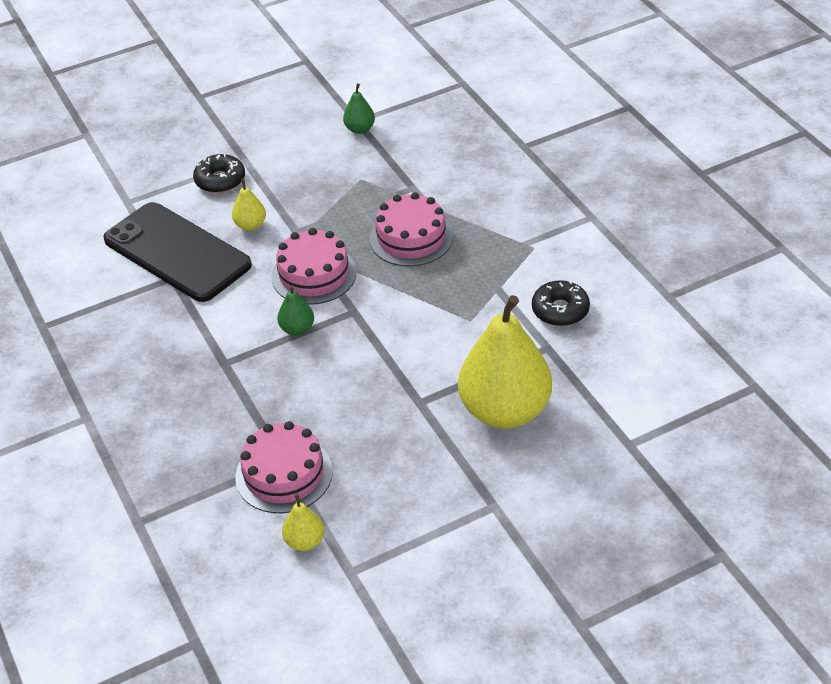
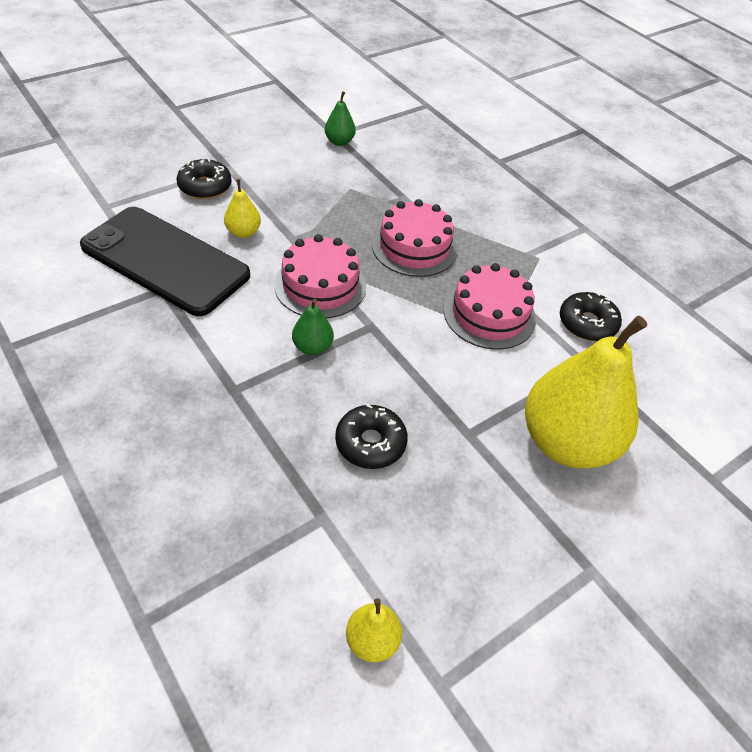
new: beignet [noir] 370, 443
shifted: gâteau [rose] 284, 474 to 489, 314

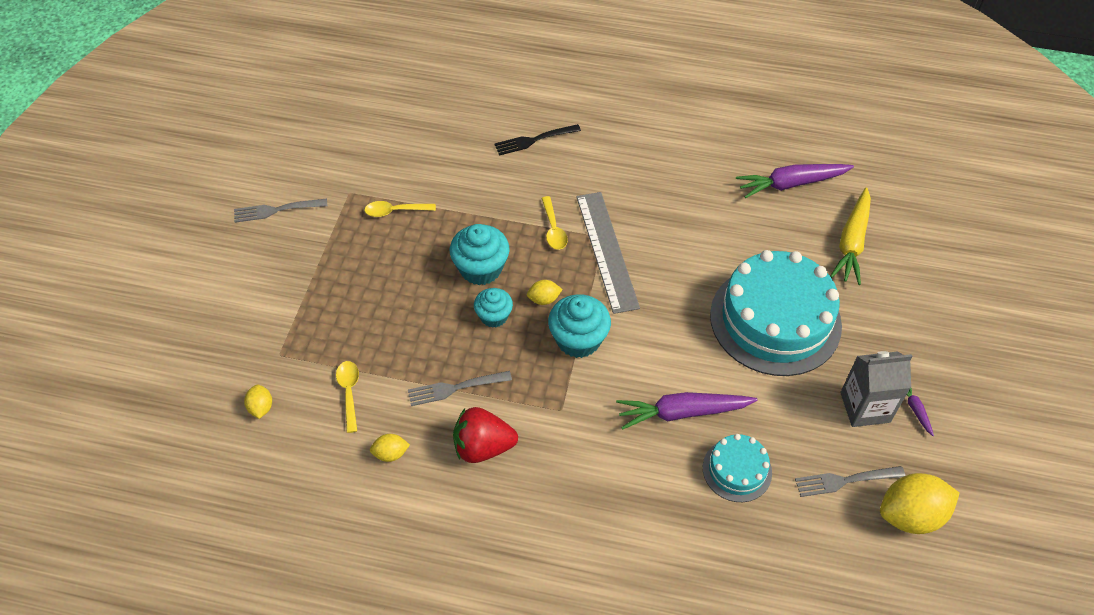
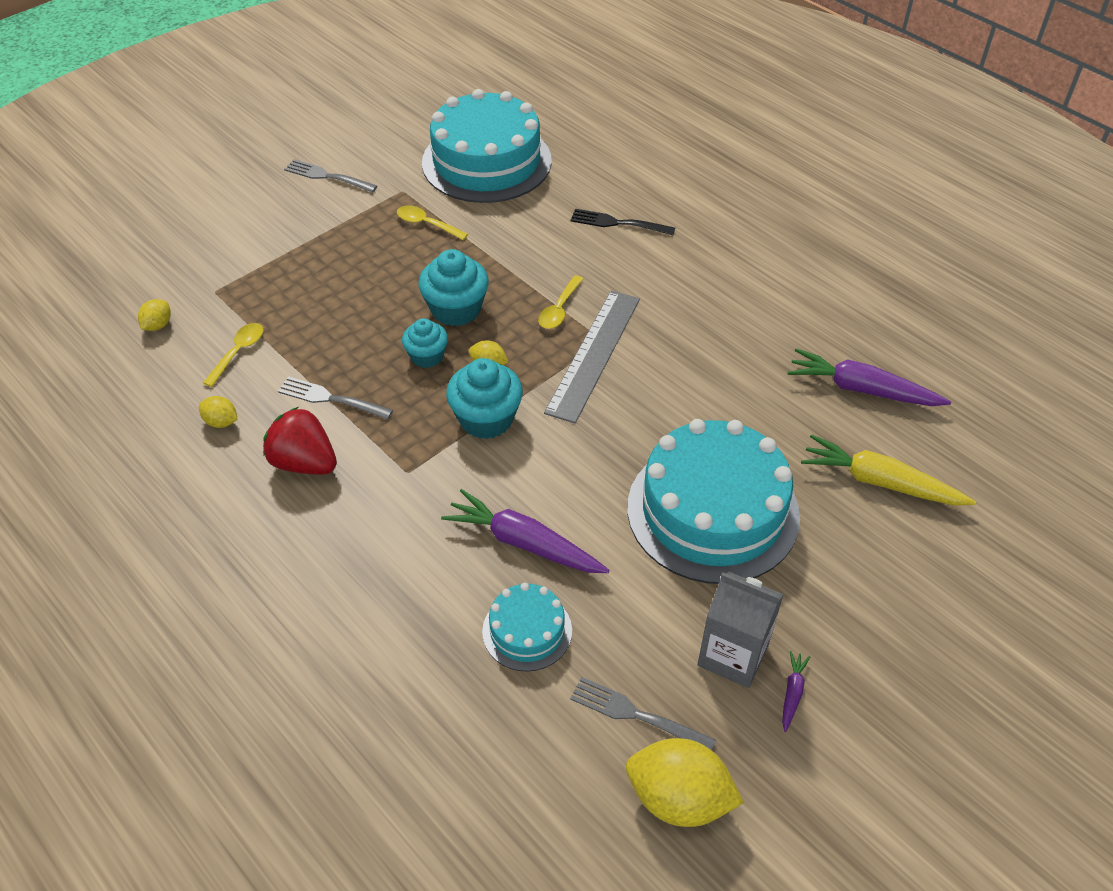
new: gâteau [turquoise] 486, 162
rotated: carotte [jaune] 852, 243 = 880, 482 60 degrees clockwise

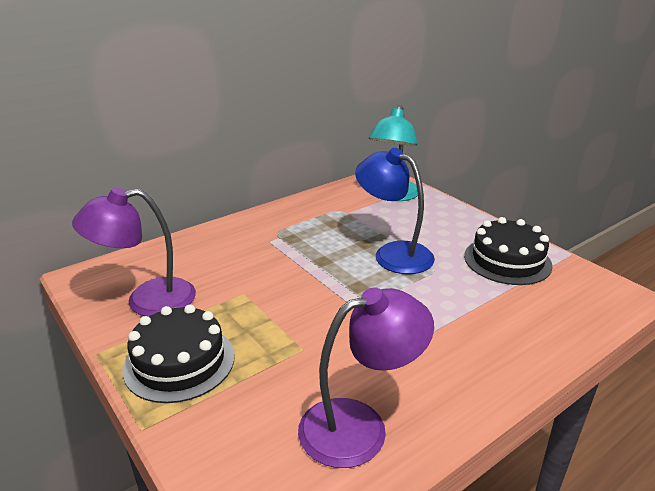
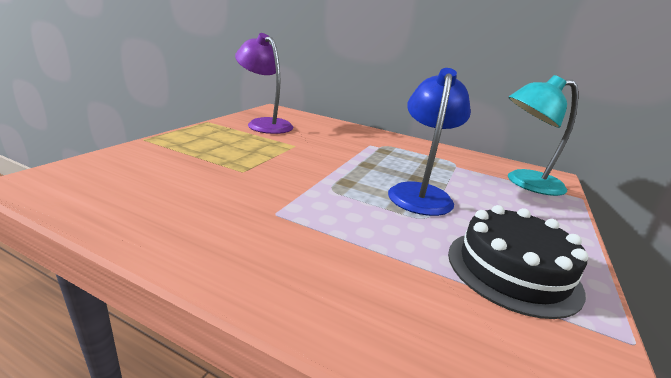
gone: gâteau [noir] 179, 362; lampe [violet] 360, 426

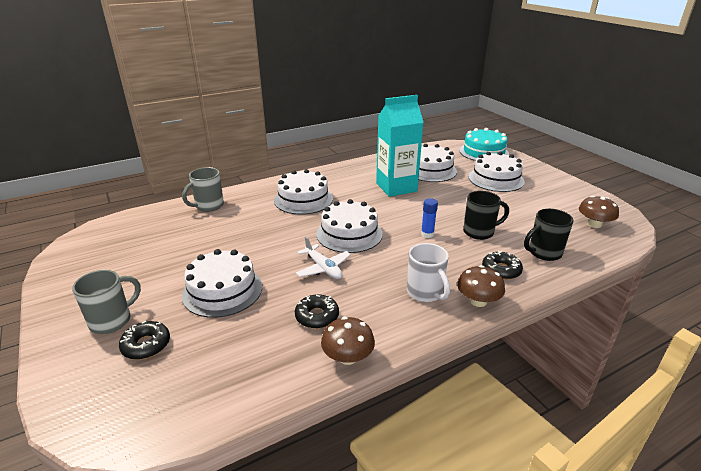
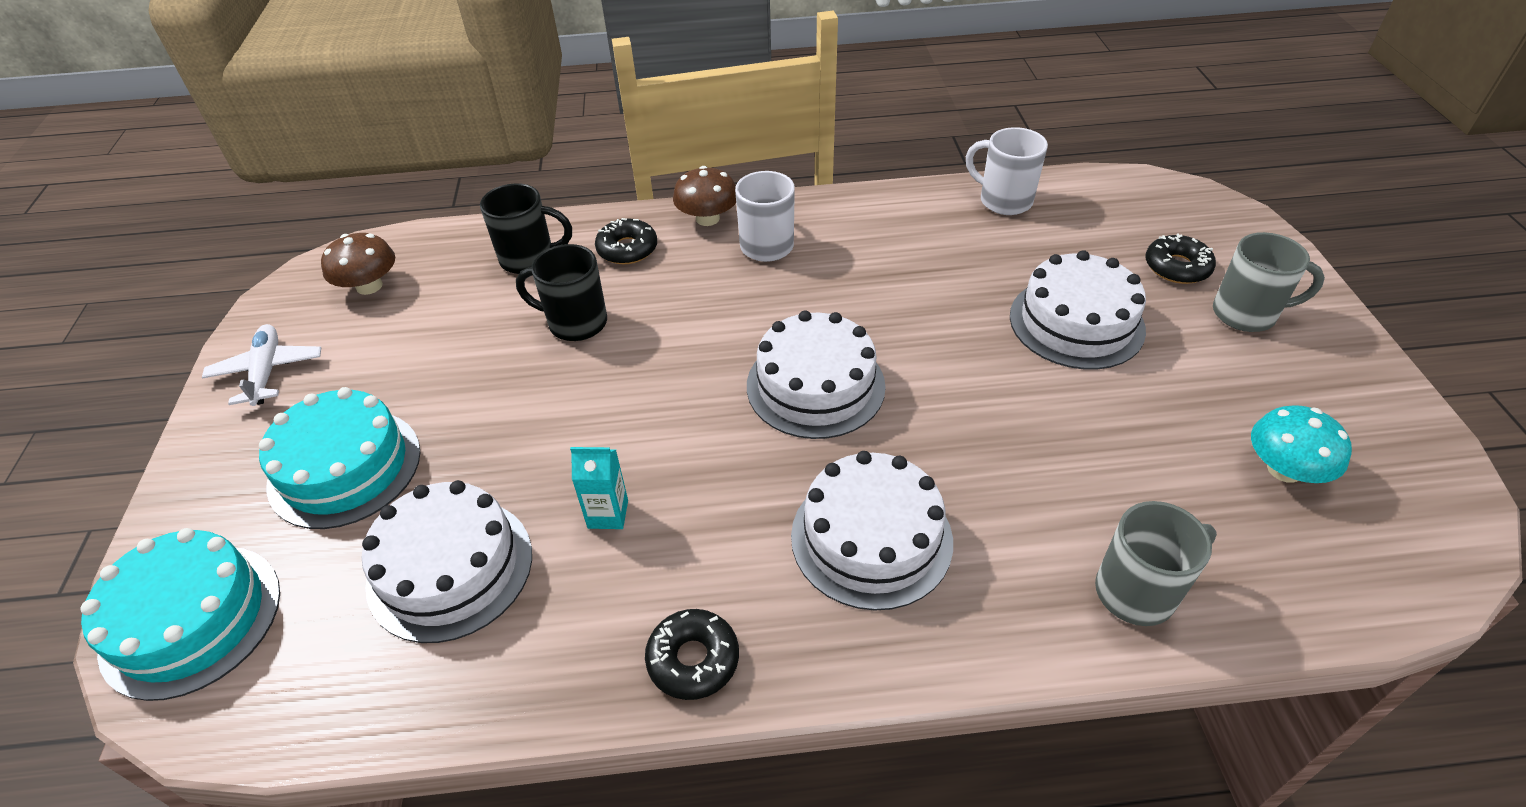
gone: champignon [marron] 348, 357; bâton de colle [bleu] 427, 234
new: tasse [blanc] 1003, 200; champignon [turquoise] 1284, 469
shifted: avion [blanc] 323, 268 to 267, 372; beignet [noir] 317, 316 to 693, 659
repainted: gâteau [blanc] 496, 179 to gâteau [turquoise] 345, 467
rotated: tasse [gris] 112, 320 = 1246, 314 150 degrees counterclockwise
scaled: brique de lait [turquoise] 396, 187 = 608, 514 x0.41

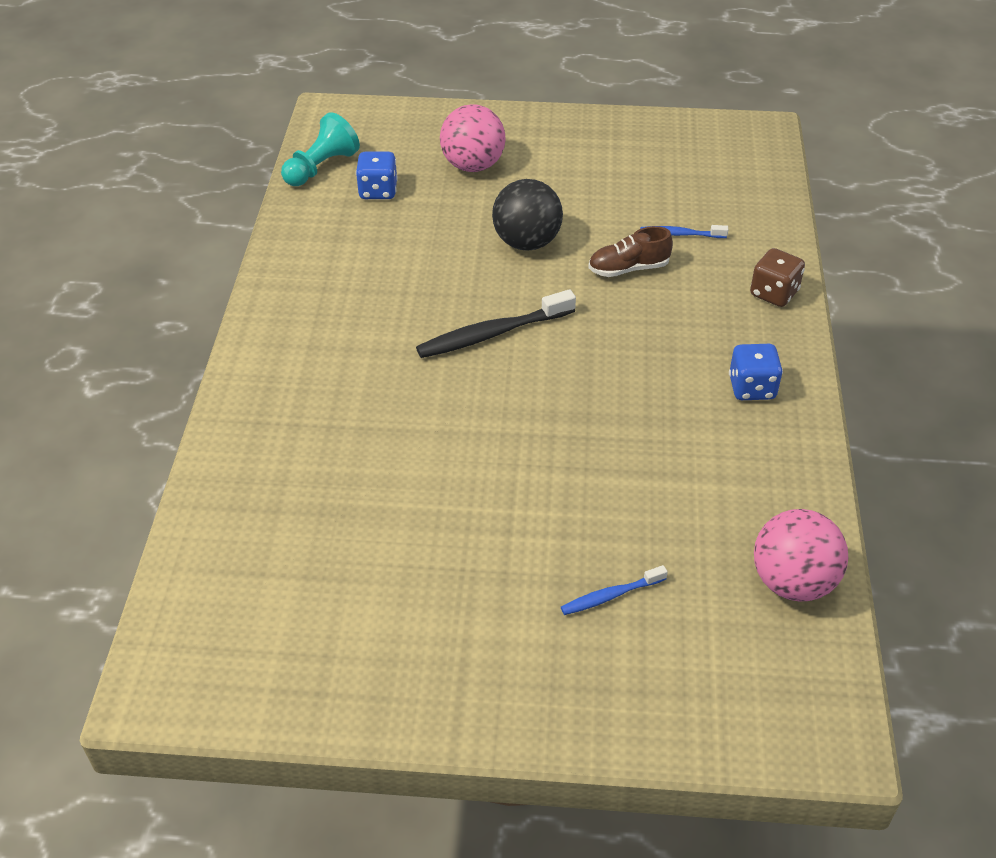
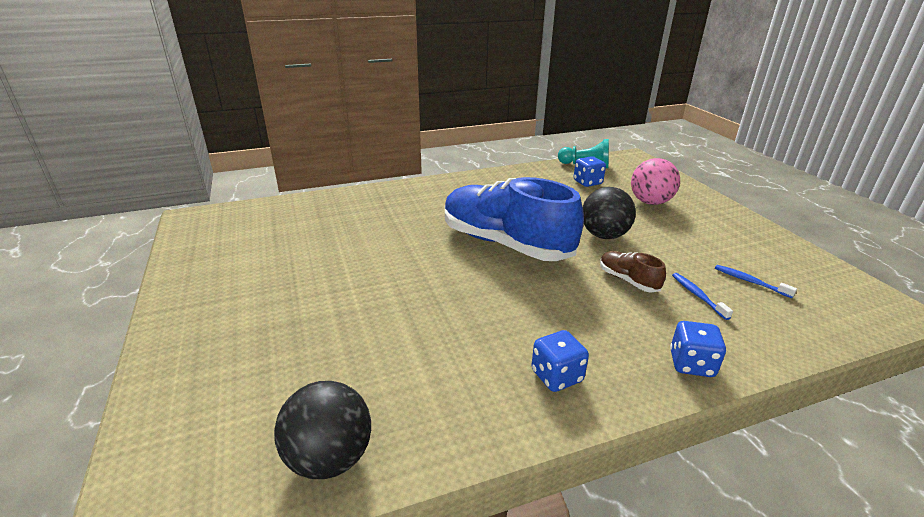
shifted: brosse à dents [bleu] 610, 596 to 750, 281
swapped: brosse à dents [noir] 492, 334 to chaussure [bleu] 505, 243
repainted: balle [rose] 792, 582 to balle [noir] 329, 458; dé [marron] 774, 293 to dé [bleu] 691, 364

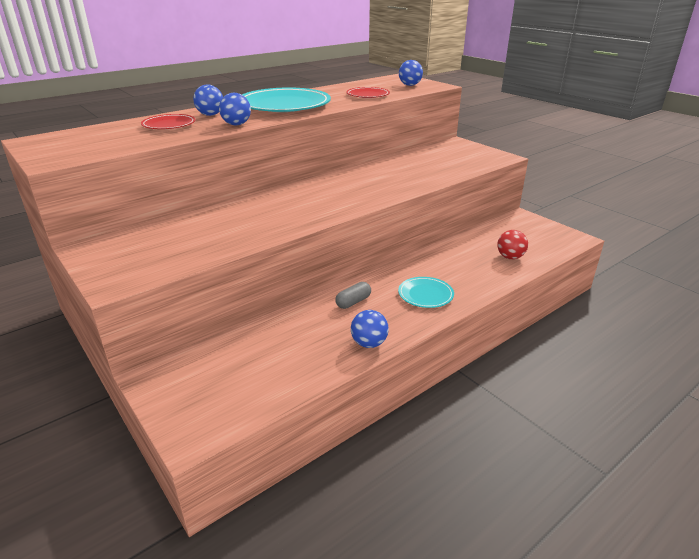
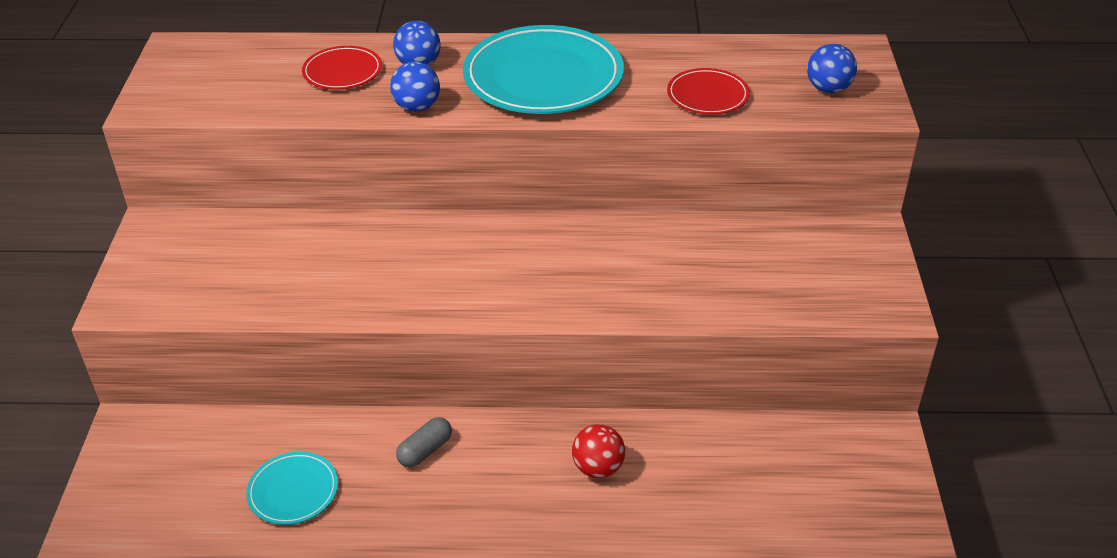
gone: balle [bleu] 369, 343
shifted: assiette [turquoise] 425, 294 to 293, 491; balle [rouge] 510, 257 to 598, 468
rotated: gélule [gris] 353, 302 = 425, 450 45 degrees counterclockwise

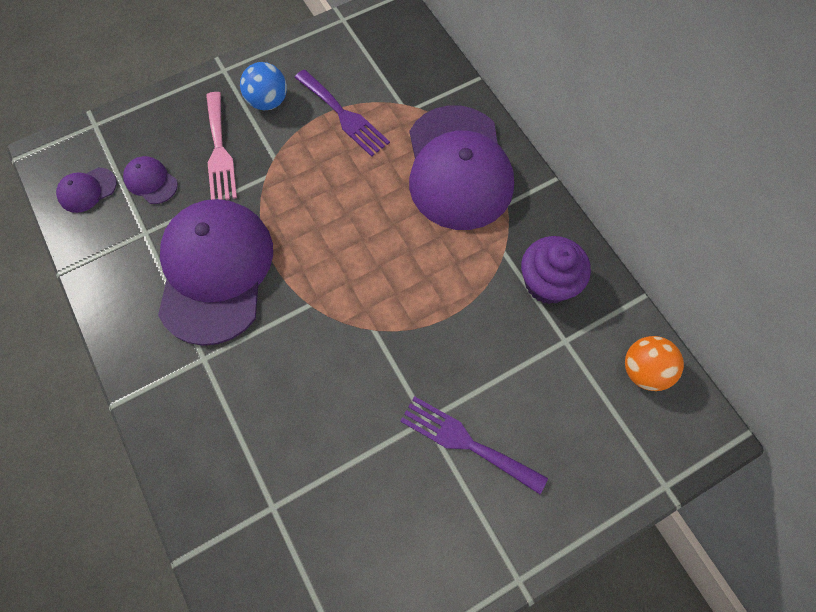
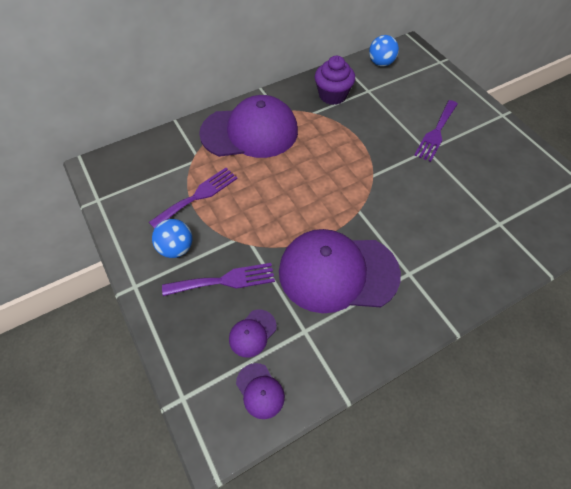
repainted: fourchette [rose] 219, 150 to fourchette [violet] 223, 281; balle [orange] 644, 370 to balle [bleu] 381, 63

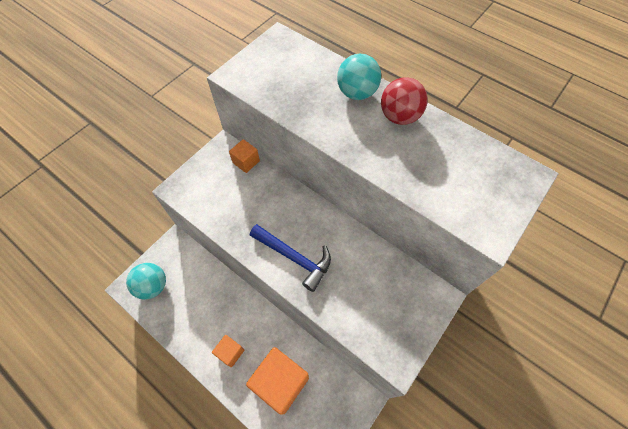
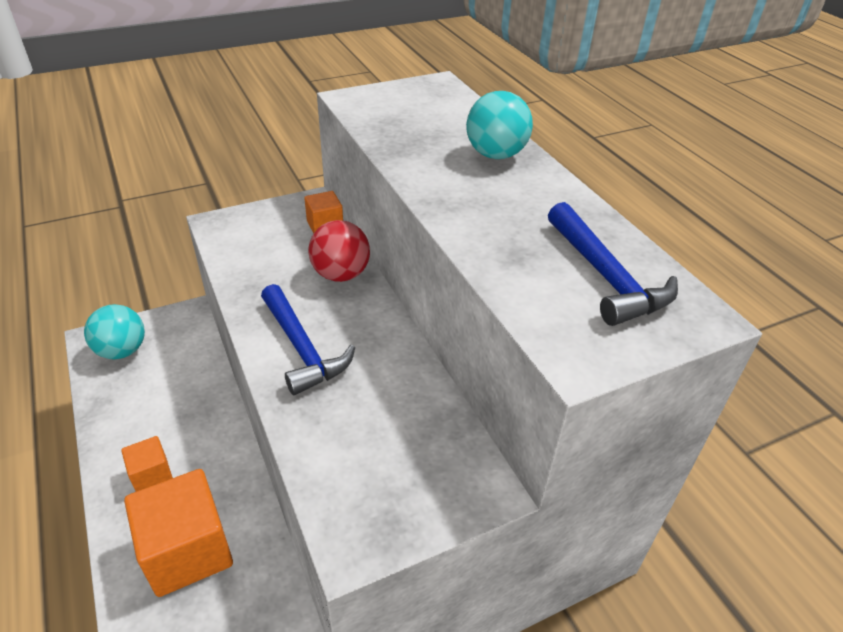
new: marteau [bleu] 605, 276
shifted: balle [rouge] 399, 117 to 341, 274

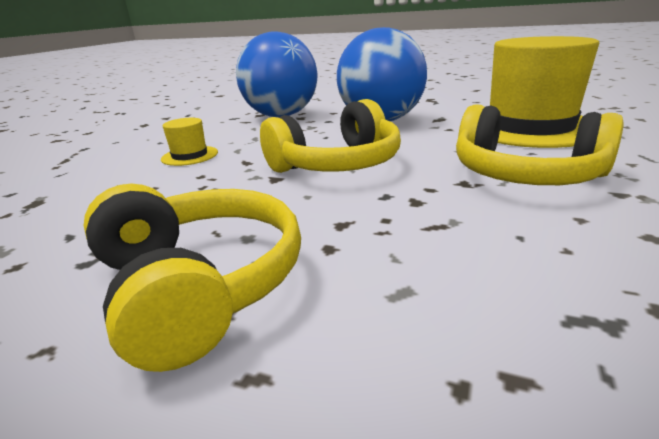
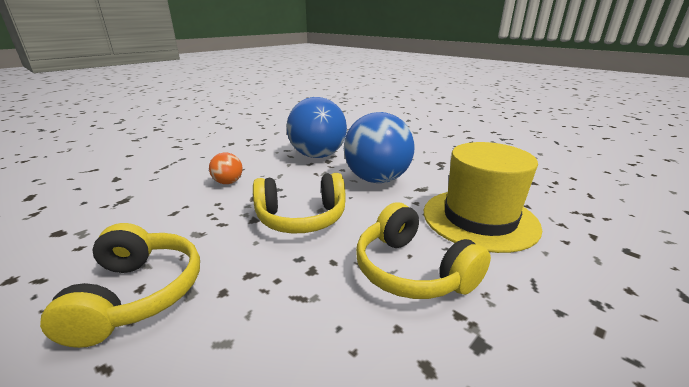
swapped: chapeau [jaune] 190, 156 to balle [orange] 228, 182

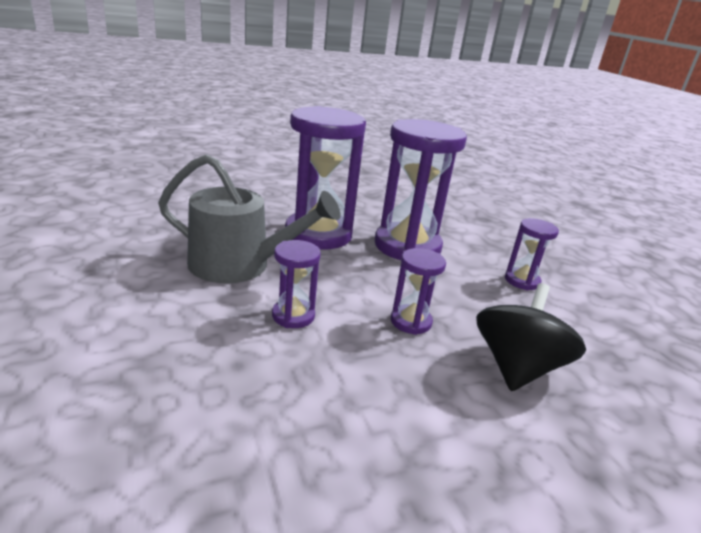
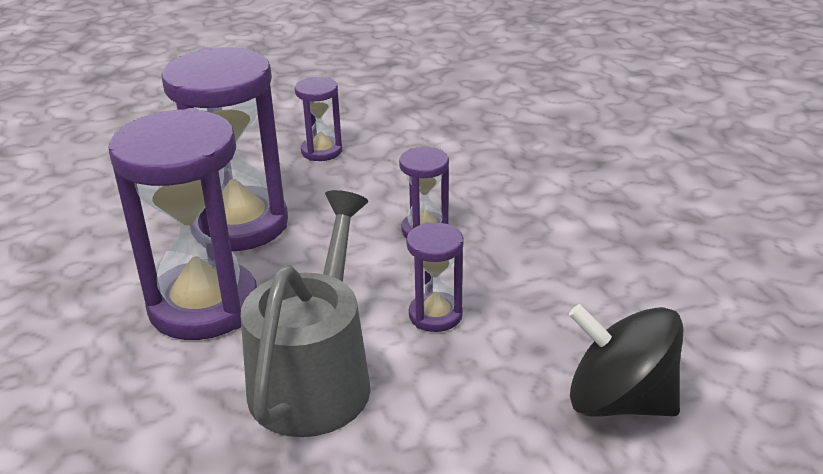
shifted: toupie [noir] 516, 367 to 619, 401

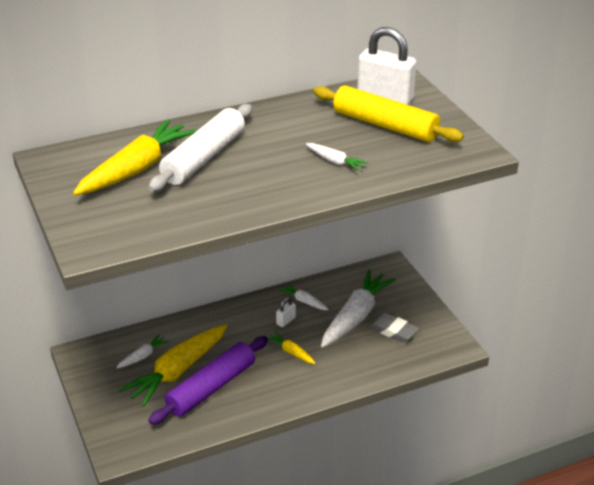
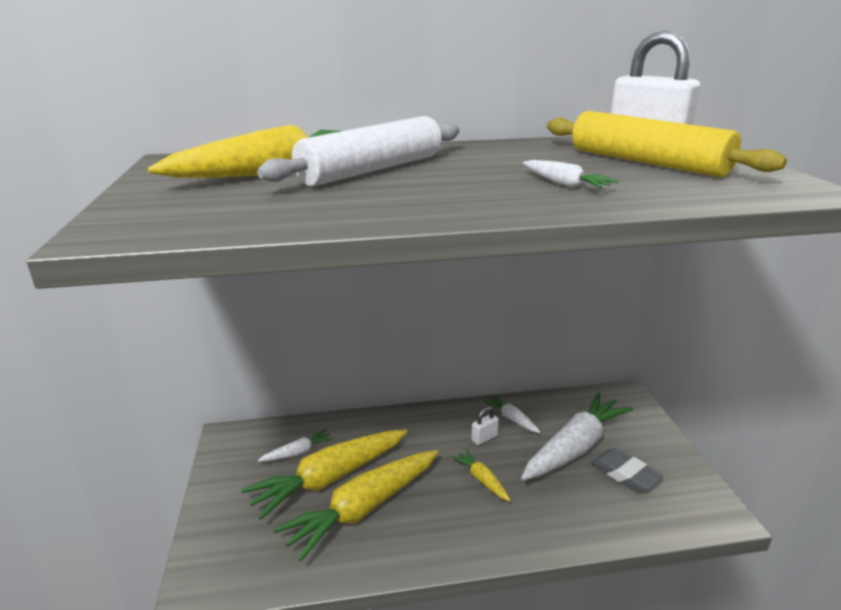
swapped: rouleau à pâtisserie [violet] 211, 387 to carotte [jaune] 363, 509

